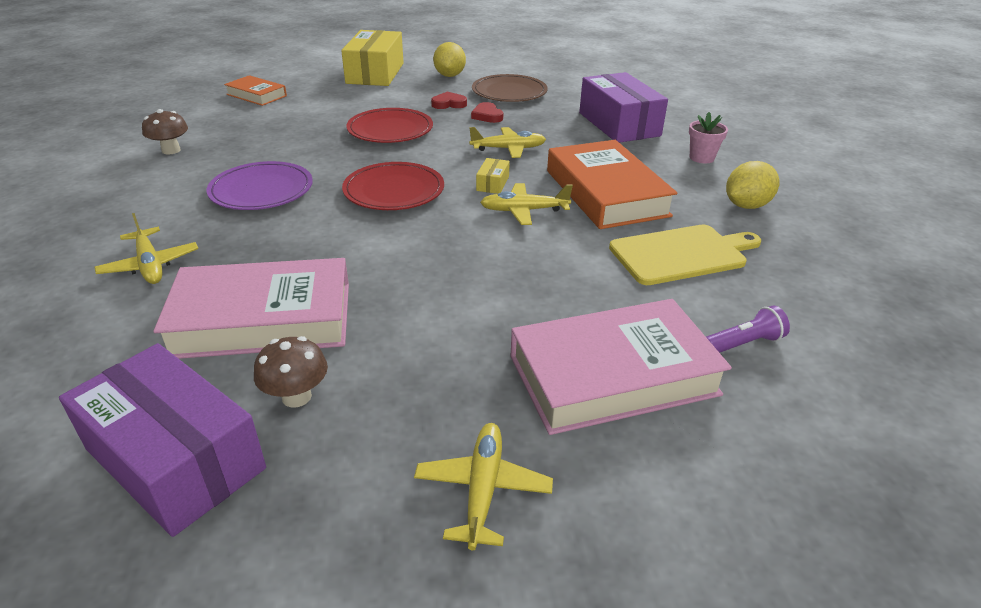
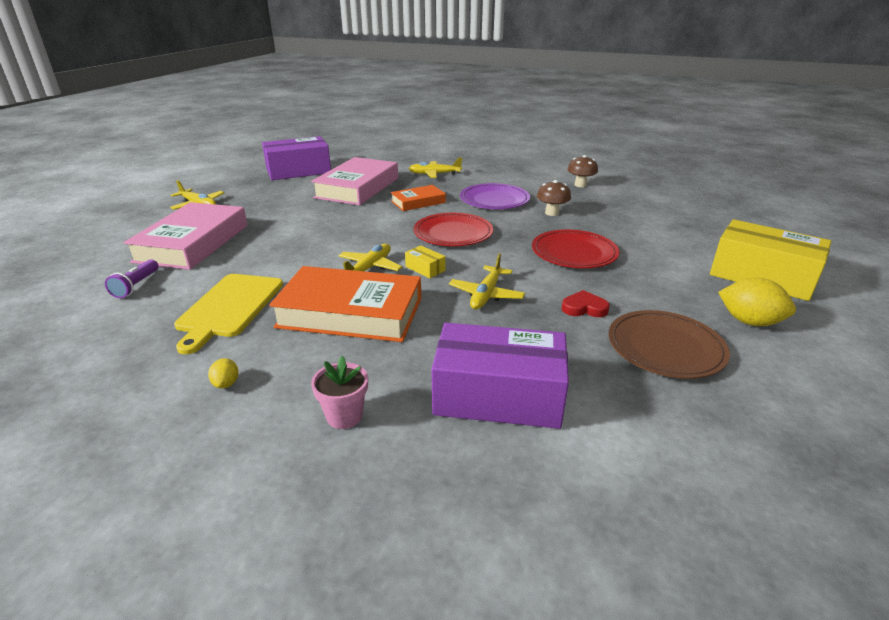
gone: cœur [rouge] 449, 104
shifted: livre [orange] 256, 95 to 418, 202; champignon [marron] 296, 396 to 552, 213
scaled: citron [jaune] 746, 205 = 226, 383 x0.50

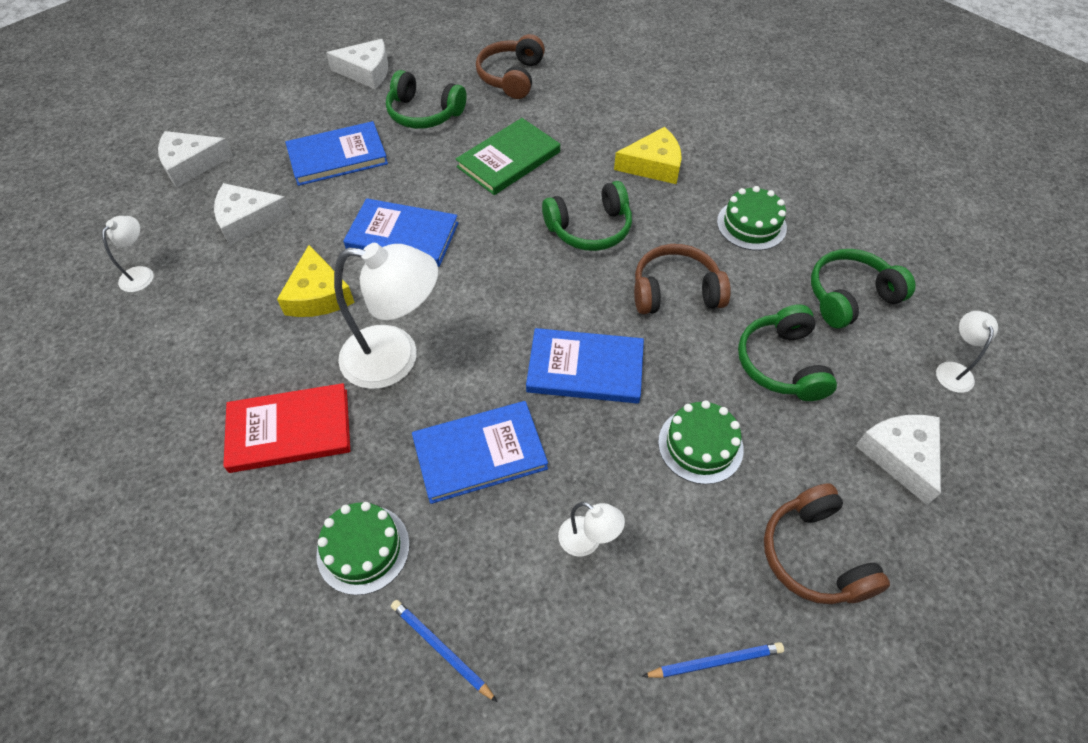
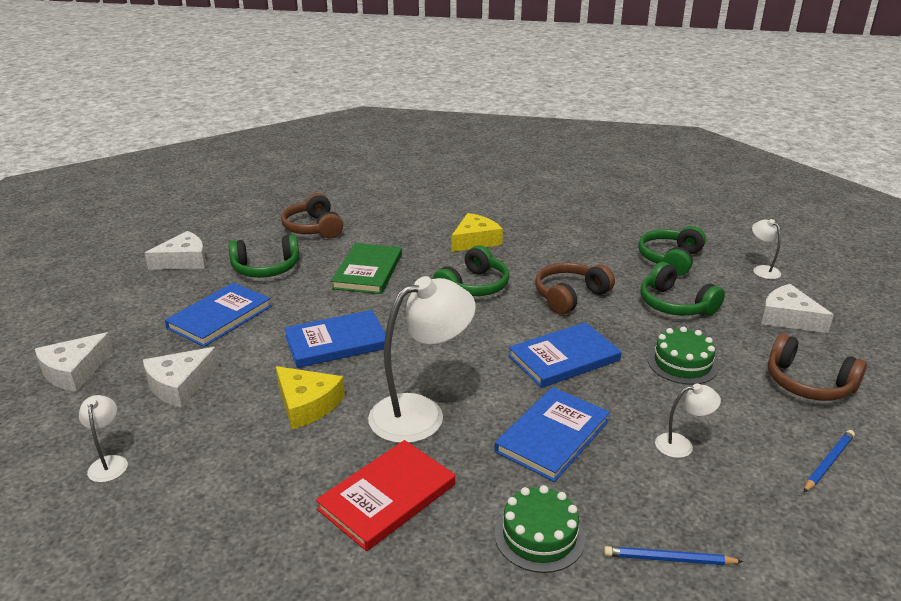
gone: gâteau [vert] 751, 225

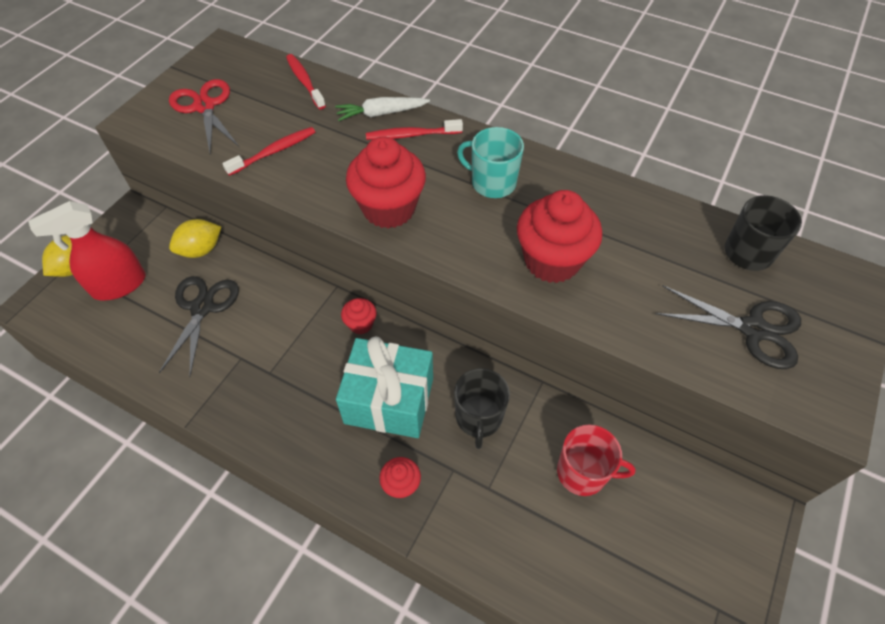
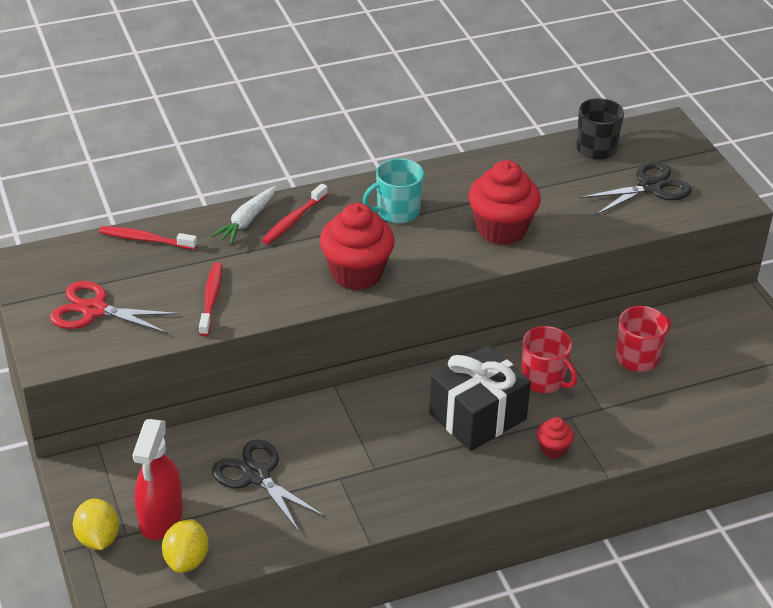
gone: muffin [rouge] 361, 324
shifted: citron [jaune] 201, 250 to 186, 560
repainted: cadeau [turquoise] 389, 400 to cadeau [noir] 477, 416; tasse [noir] 479, 418 to tasse [rouge] 544, 380

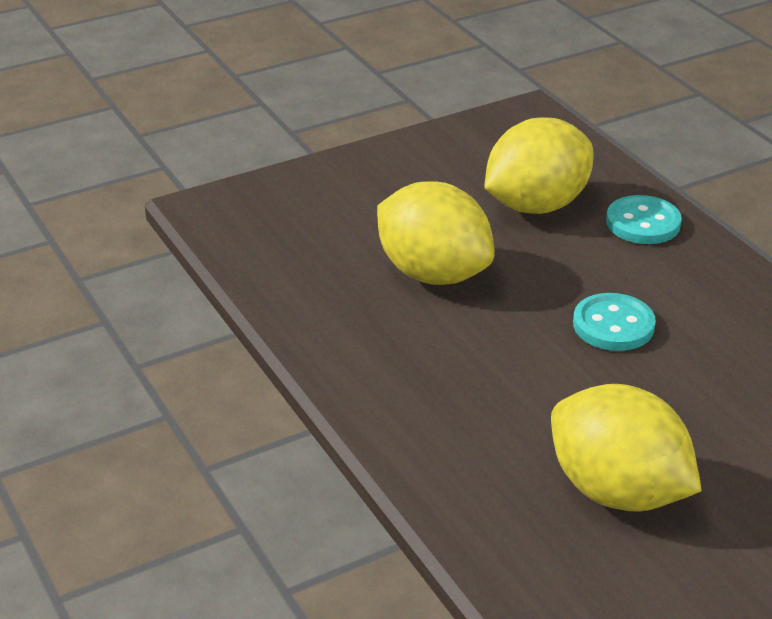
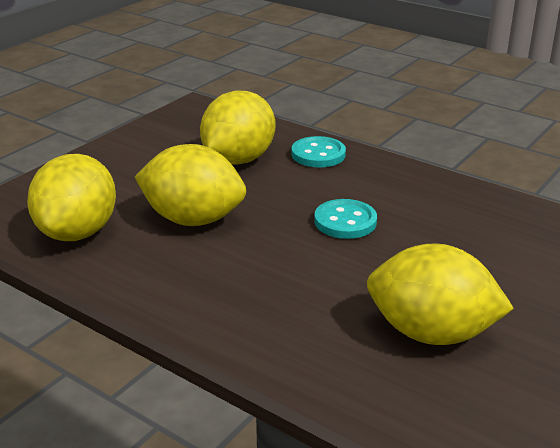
new: citron [jaune] 78, 232

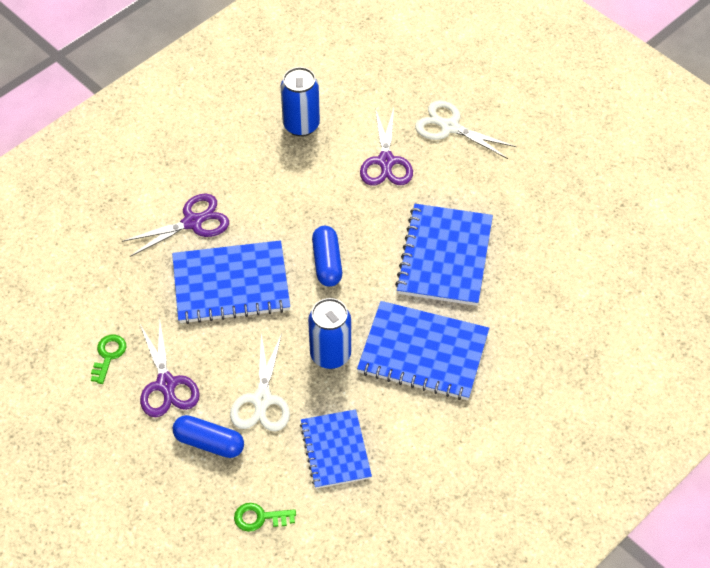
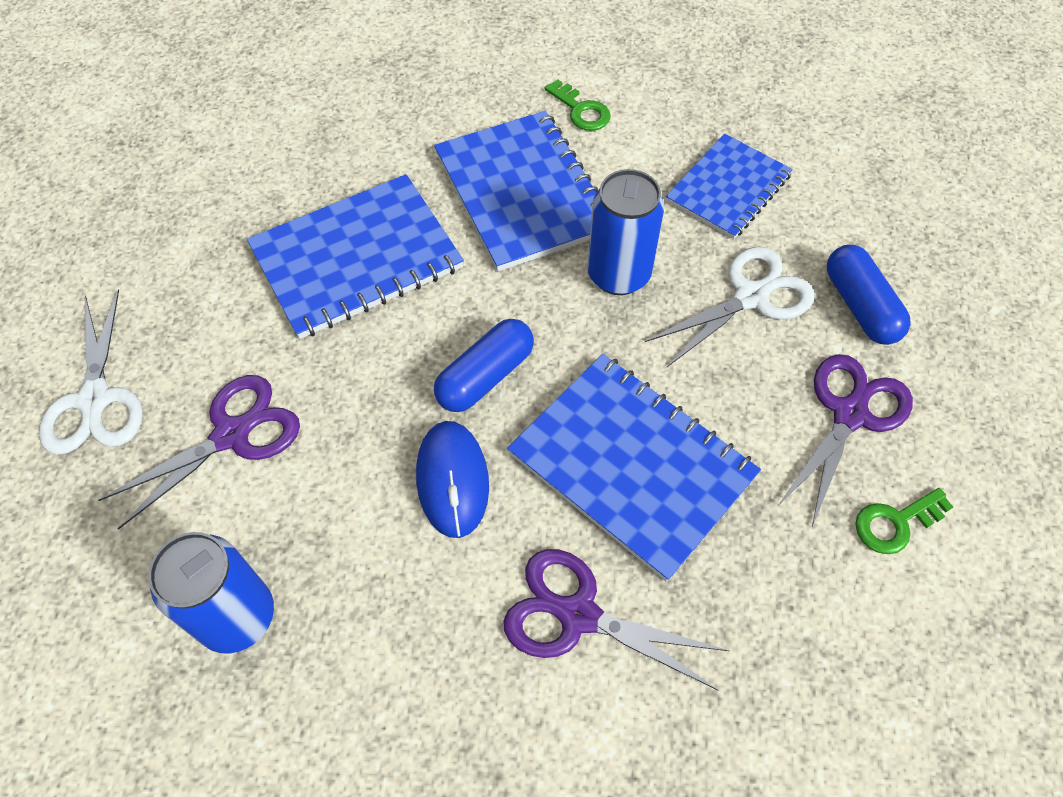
new: souris [bleu] 452, 480
shifted: clé [vert] 259, 518 to 581, 110

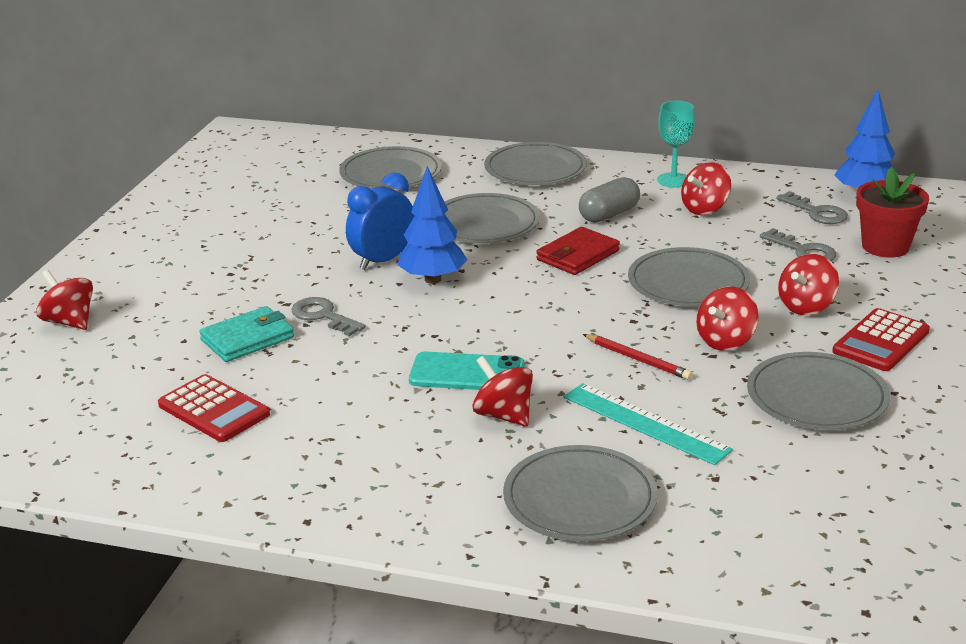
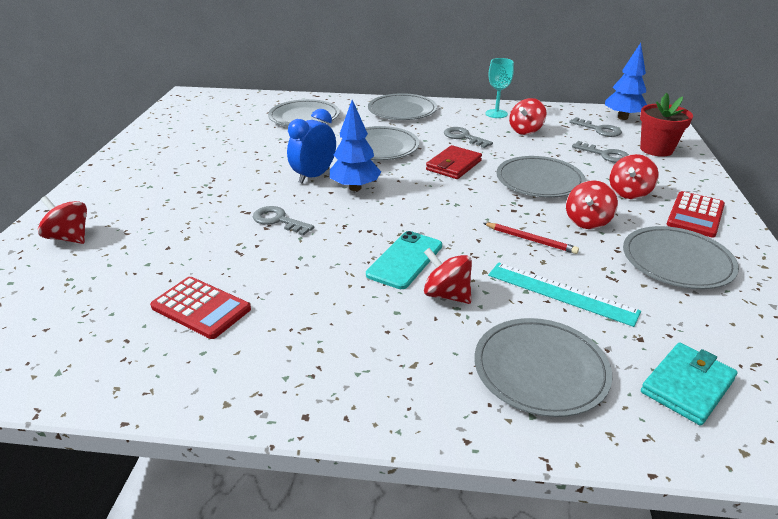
shifted: portefeuille [turquoise] 247, 339 to 687, 386
swapped: gélule [gris] 609, 214 to clé [gris] 463, 137
rotated: téléphone [turquoise] 467, 373 = 405, 260 60 degrees counterclockwise

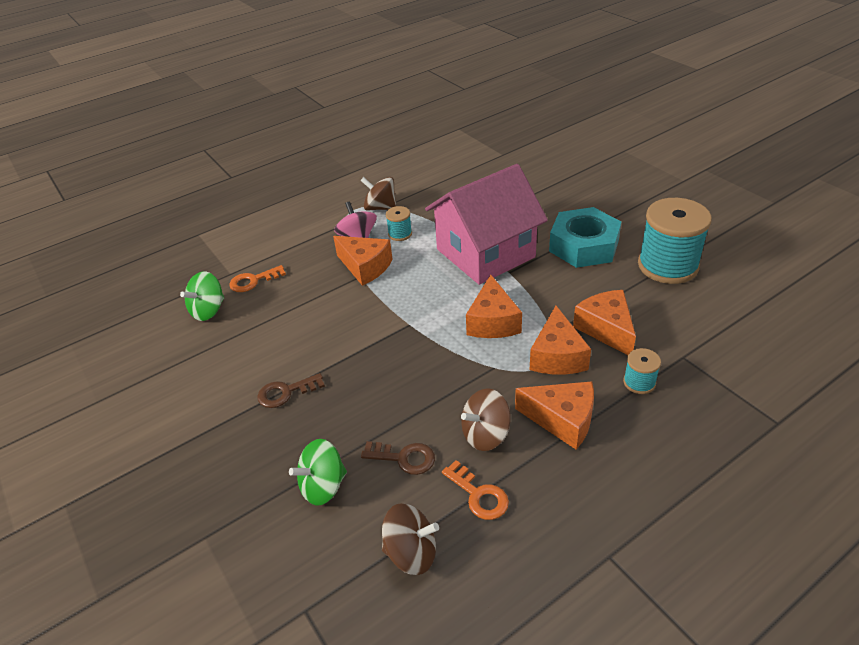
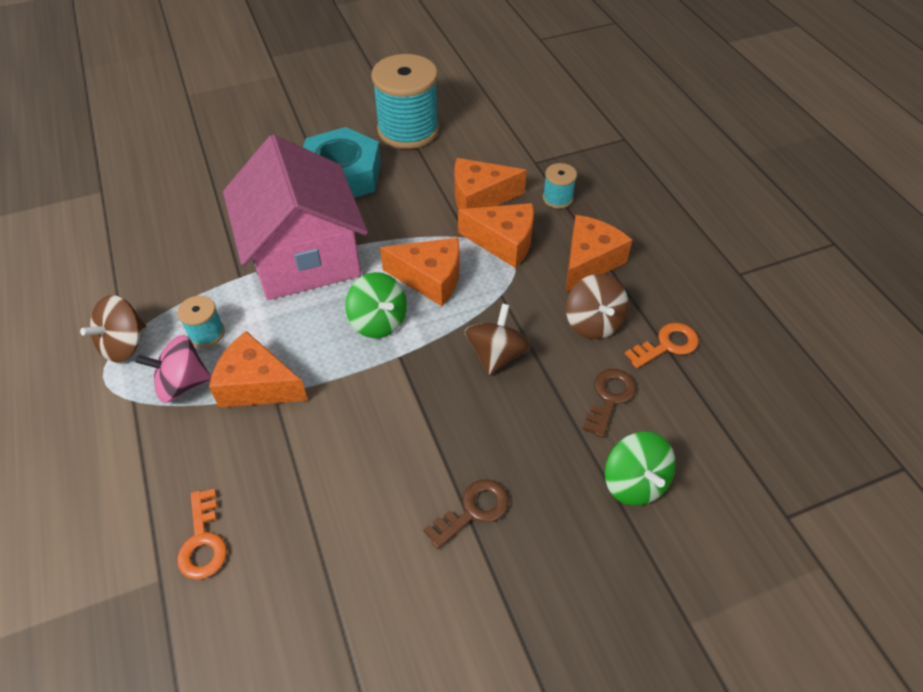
shifted: toupie [vert] 208, 310 to 378, 321; toupie [marron] 411, 552 to 496, 355
rotated: fromage [orange] 365, 267 = 257, 385 120 degrees counterclockwise; clé [marron] 286, 392 = 473, 511 120 degrees counterclockwise

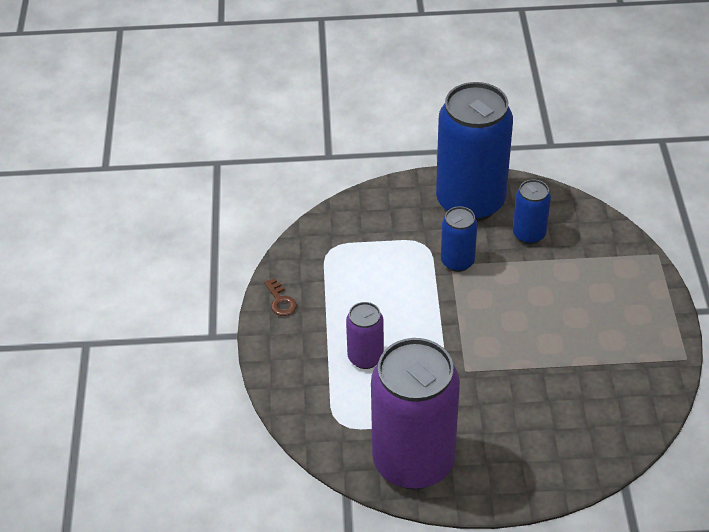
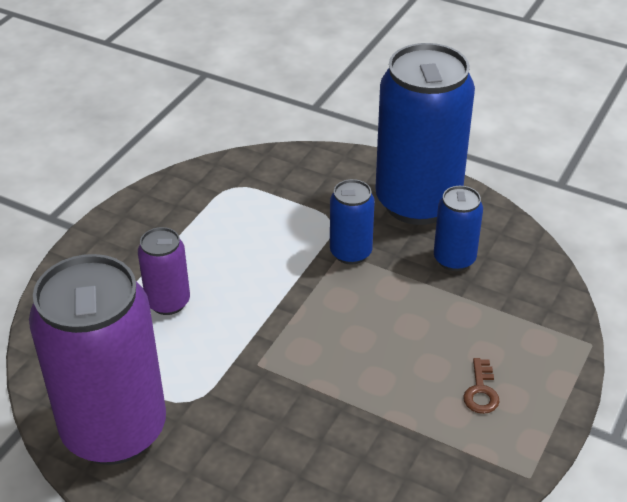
shifted: clé [marron] 280, 301 to 481, 391

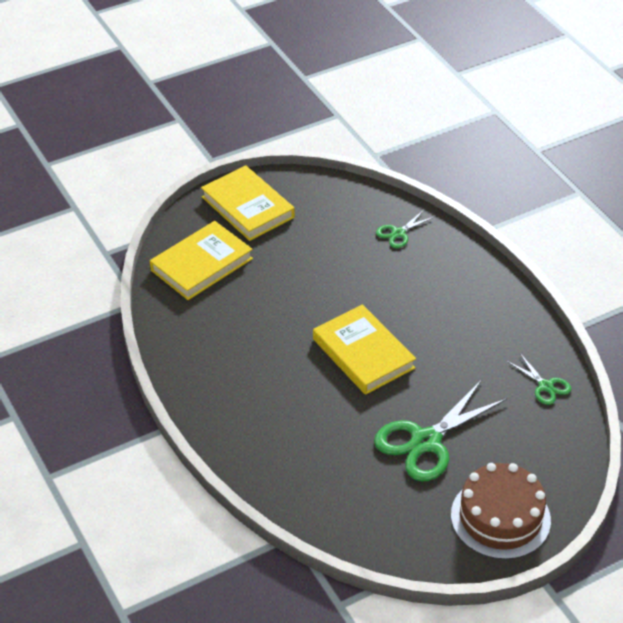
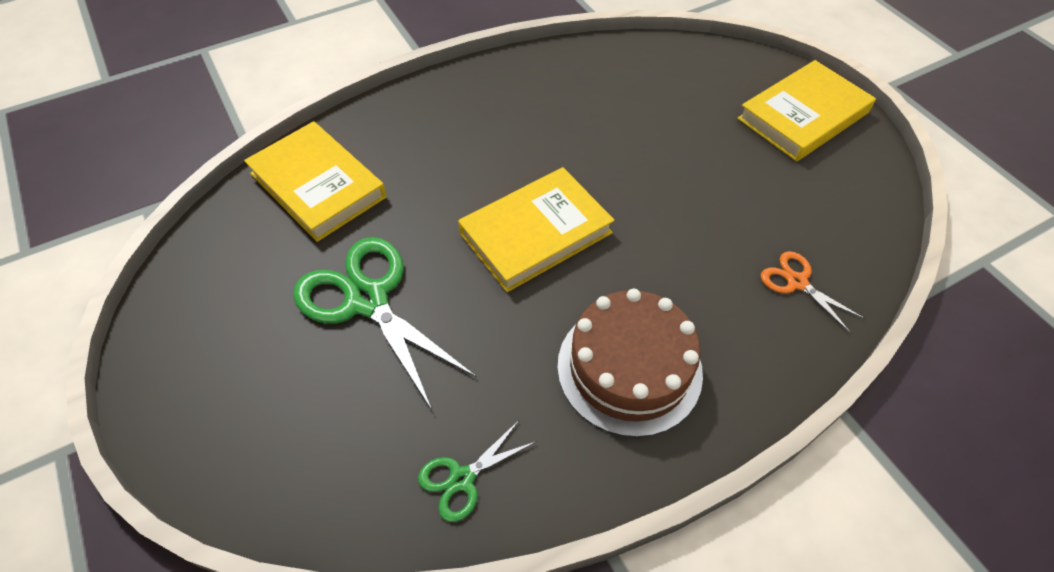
shifted: livre [jaune] 201, 264 to 318, 185; gâteau [marron] 500, 517 to 629, 368
repainted: ciseaux [vert] 398, 233 to ciseaux [orange] 797, 282

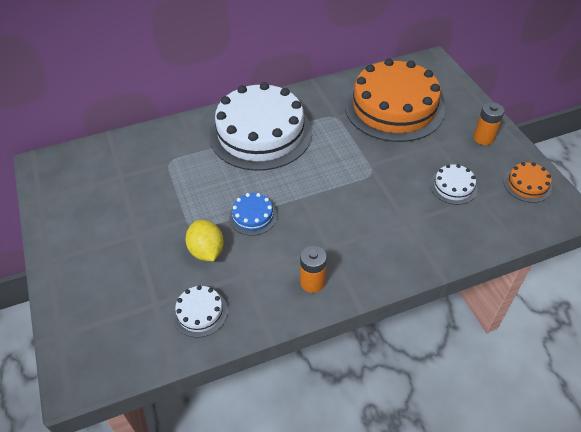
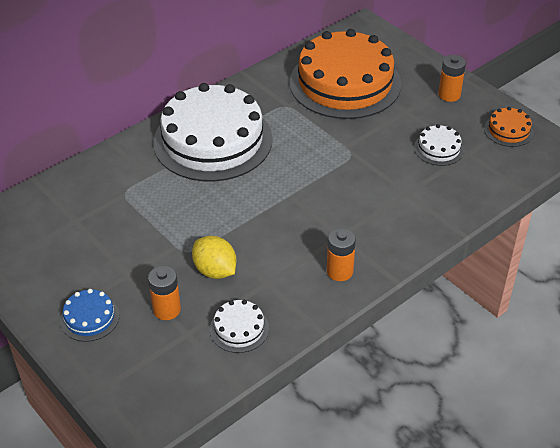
new: pile [orange] 167, 310
shifted: gâteau [bleu] 253, 216 to 89, 318

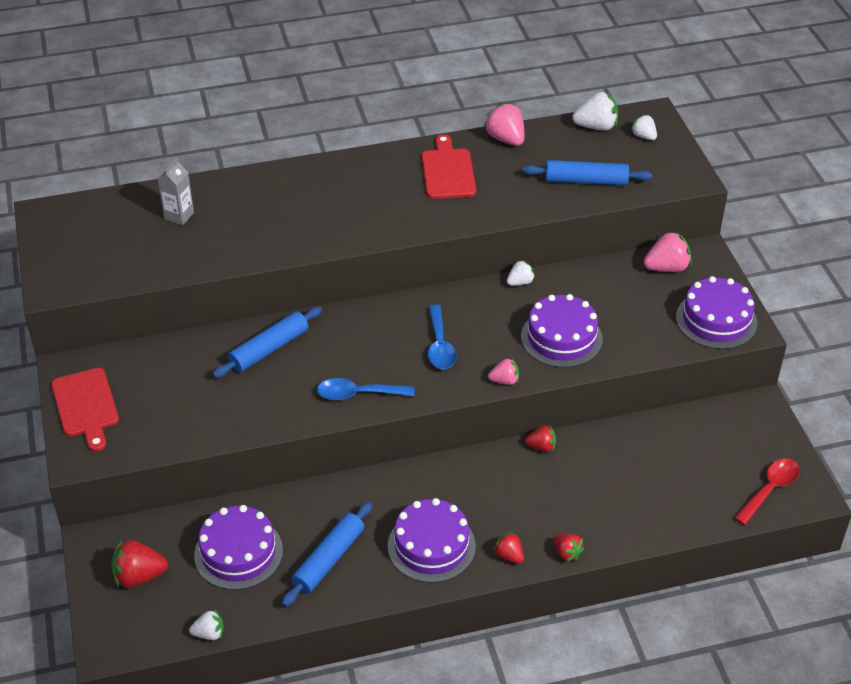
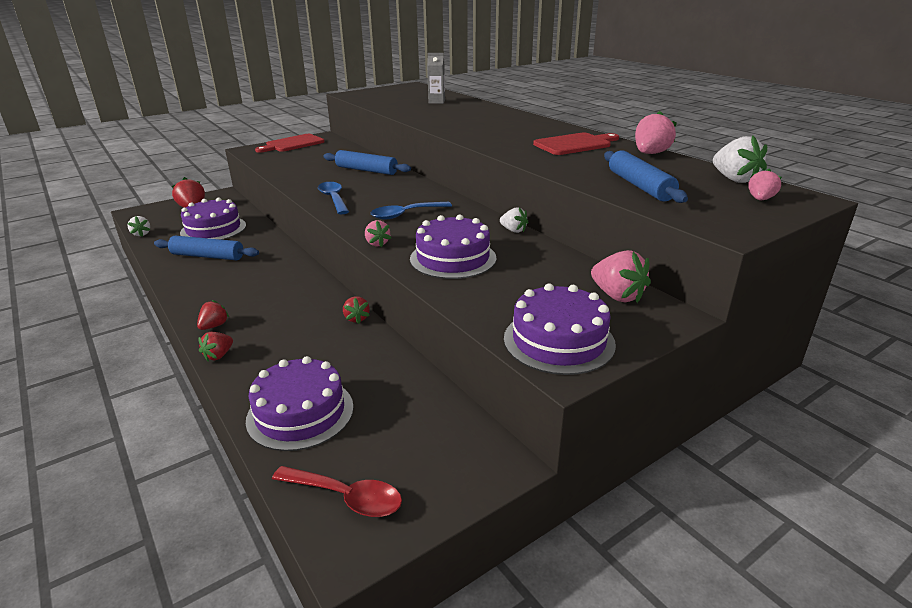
shifted: gâteau [violet] 431, 546 to 300, 413
repainted: fraise [blanc] 643, 136 to fraise [rose] 760, 199

